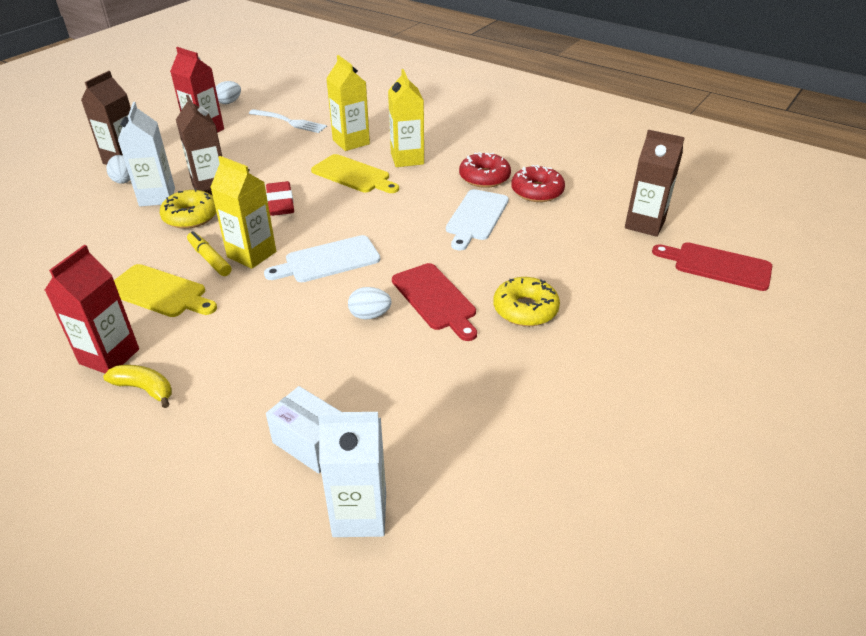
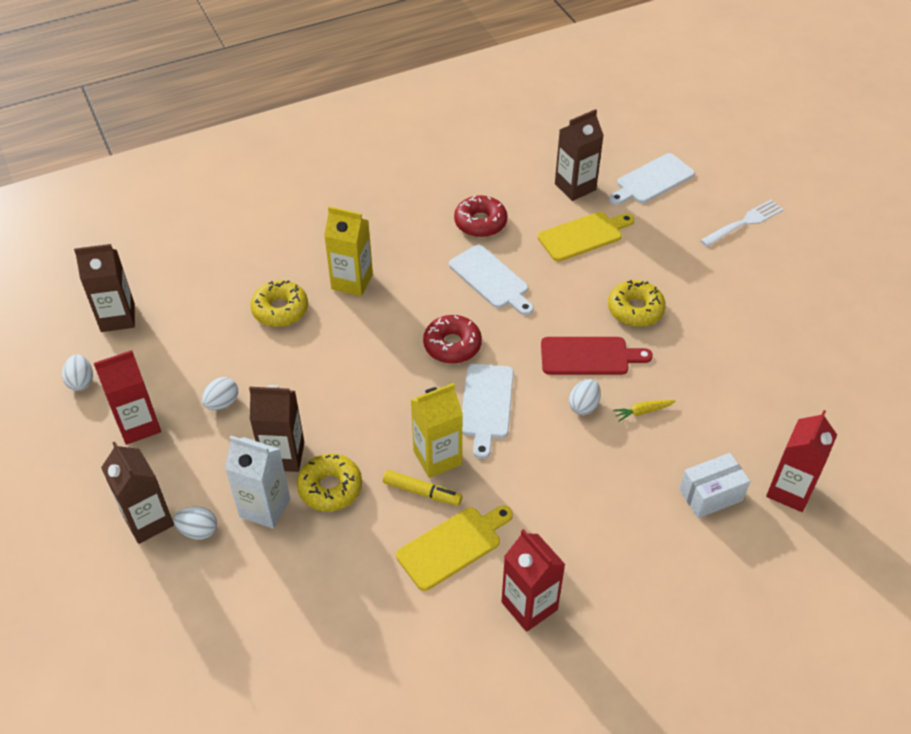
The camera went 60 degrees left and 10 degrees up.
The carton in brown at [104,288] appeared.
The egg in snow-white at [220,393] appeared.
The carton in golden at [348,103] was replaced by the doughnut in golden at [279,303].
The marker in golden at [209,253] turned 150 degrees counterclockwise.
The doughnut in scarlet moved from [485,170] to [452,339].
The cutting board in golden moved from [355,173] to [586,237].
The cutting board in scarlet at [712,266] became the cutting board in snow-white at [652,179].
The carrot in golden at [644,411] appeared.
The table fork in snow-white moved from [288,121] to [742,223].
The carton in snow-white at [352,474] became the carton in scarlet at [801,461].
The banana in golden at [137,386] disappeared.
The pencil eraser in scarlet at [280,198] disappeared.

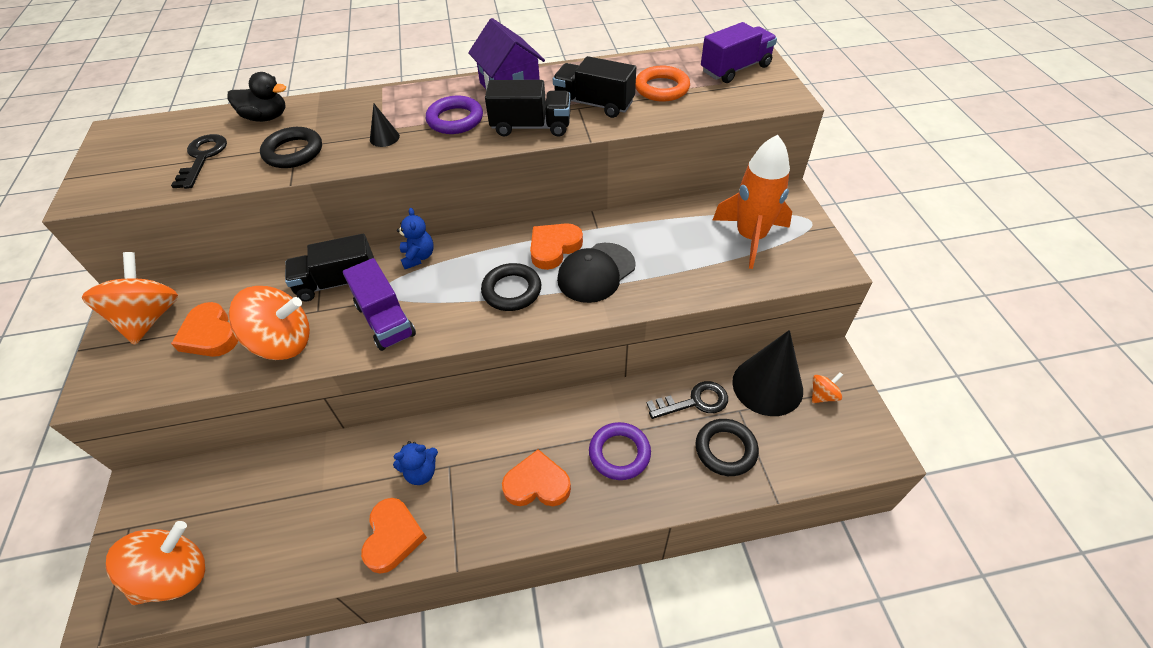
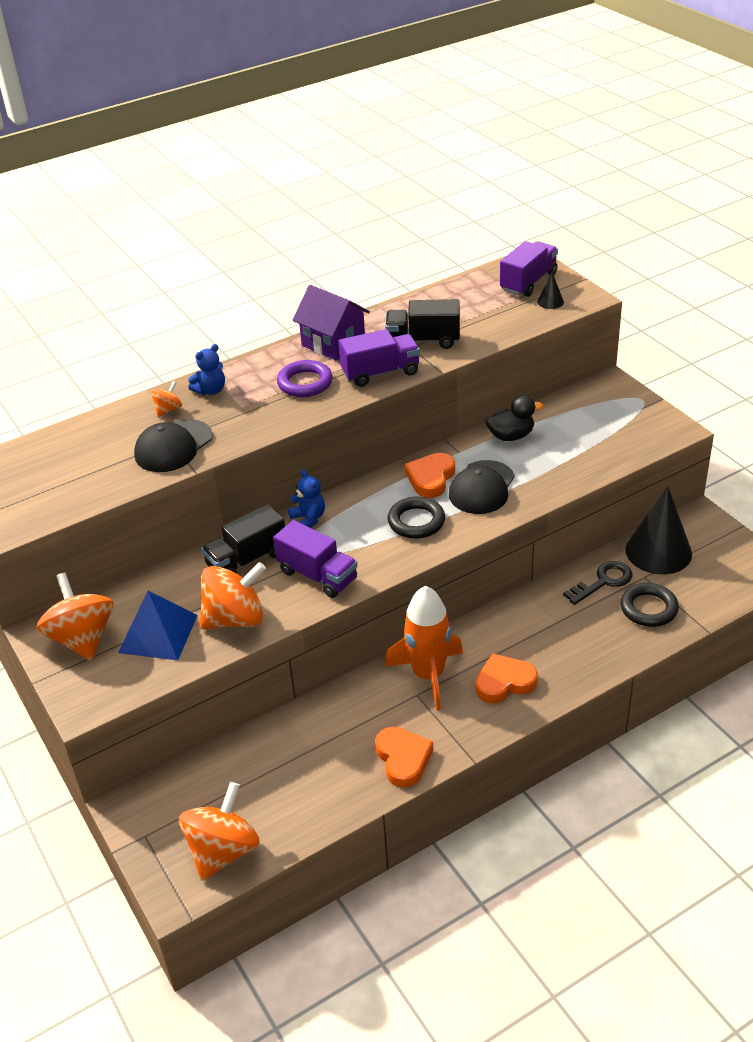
The camera went 20 degrees left and 10 degrees down.
The heart shape in bright orange at [204,329] was replaced by the pyramid in blue at [158,625].
The hoop in jet-black at [291,147] was replaced by the cap in jet-black at [173,445].
The spinning top in bright orange moved from [827,387] to [166,399].
The teddy in blue moved from [415,463] to [206,369].
The truck in jet-black at [528,108] became the truck in royal purple at [379,358].
The rocket in bright orange moved from [752,202] to [424,648].
The duck in jet-black moved from [256,97] to [514,418].
The cone shape in jet-black moved from [385,125] to [550,290].
The door key in jet-black at [199,161] disappeared.
The hoop in royal purple at [620,451] disappeared.
The hoop in bright orange at [662,84] disappeared.

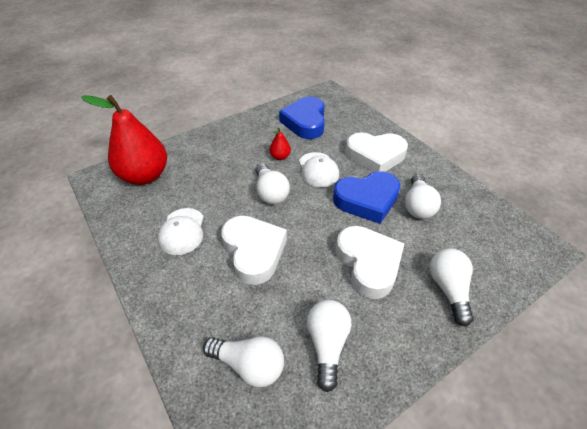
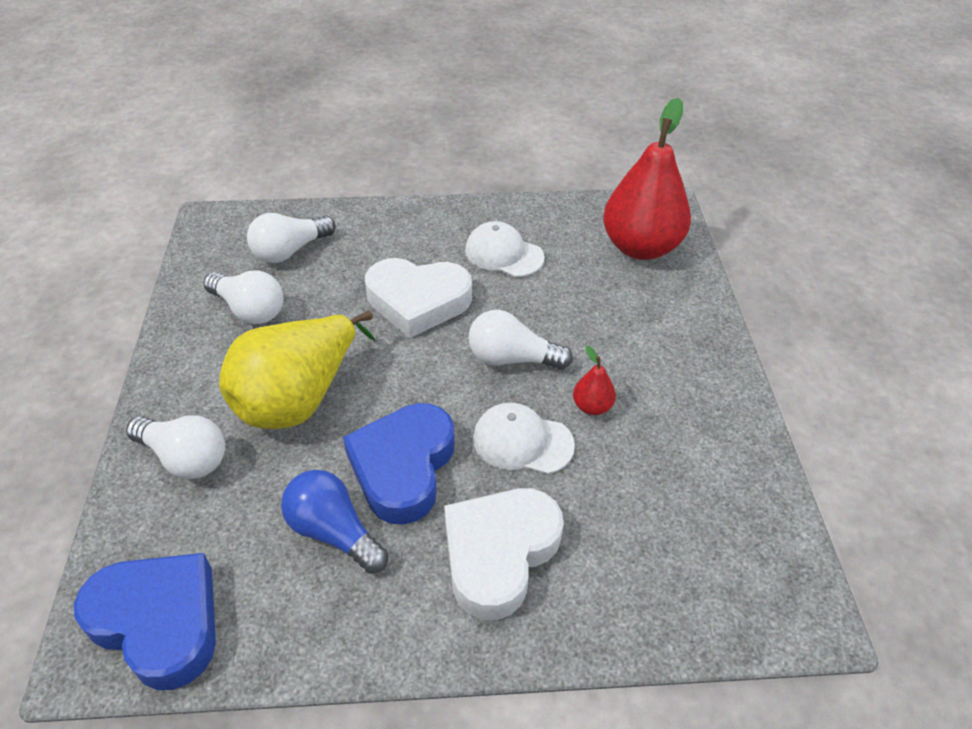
The camera went 120 degrees right and 0 degrees up.
The heart shape in blue moved from [302,117] to [145,621].
The heart shape in snow-white at [370,262] was replaced by the pear in golden at [297,370].
The lightbulb in snow-white at [423,196] became the lightbulb in blue at [334,522].

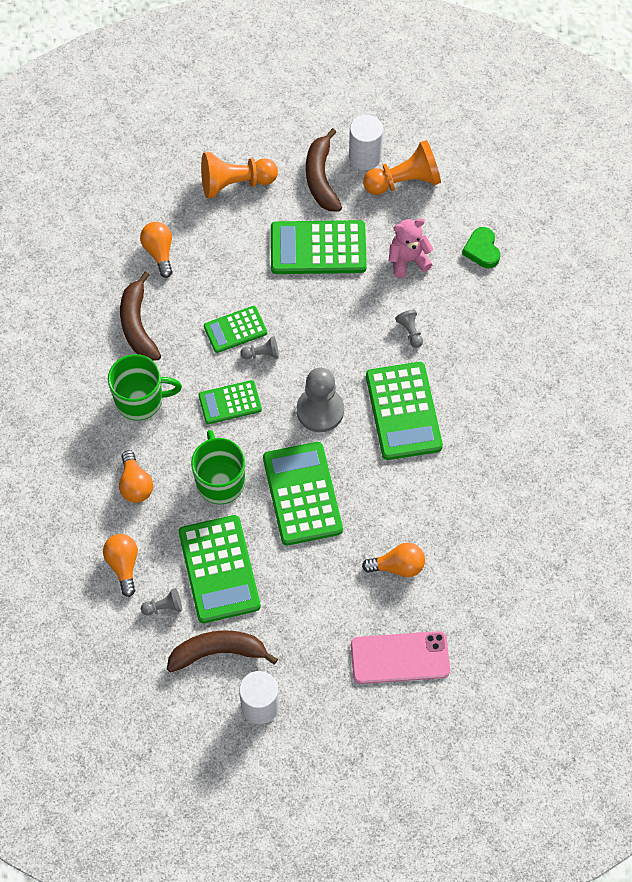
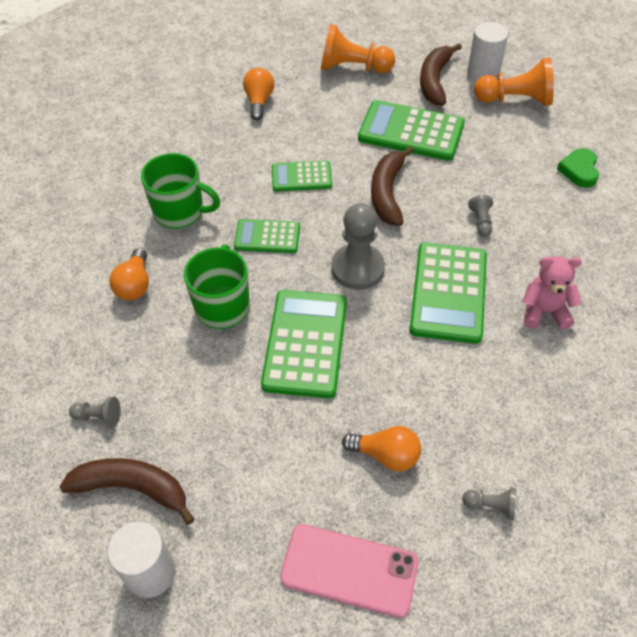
The camera went 20 degrees right and 10 degrees down.
The banana in brown moved from [140,316] to [392,186].
The chess pawn in ash-grey moved from [259,348] to [489,504].
The teddy in rose-pink moved from [411,248] to [552,292].
The lightbulb in bright orange at [120,565] disappeared.
The pocket calculator in green at [220,569] disappeared.

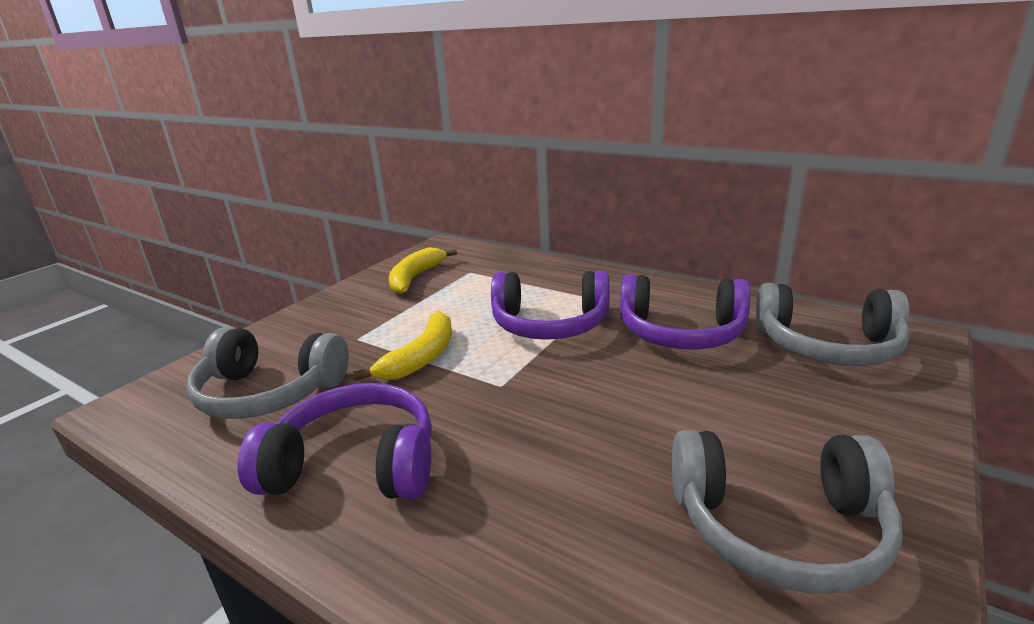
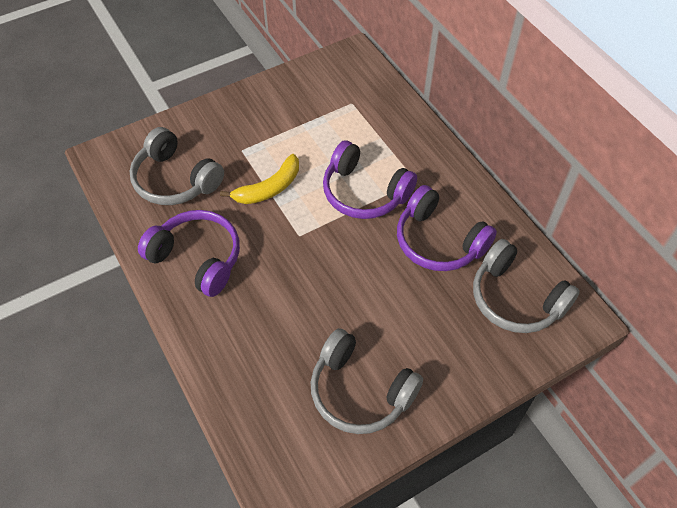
The camera went 25 degrees right and 30 degrees up.
The banana in golden at [423,271] disappeared.

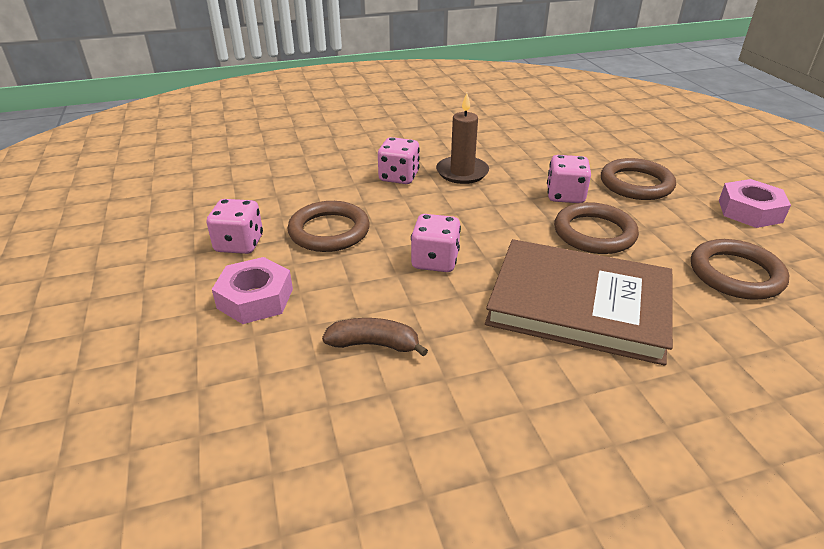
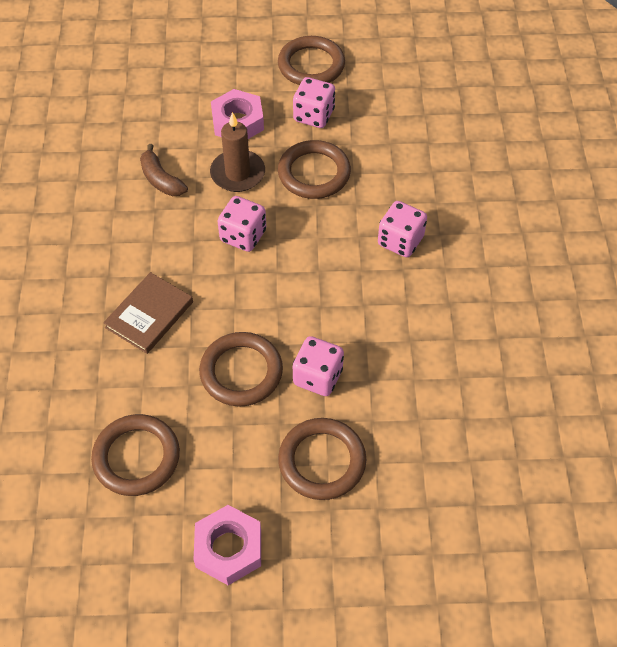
The camera went 105 degrees right and 20 degrees up.
The book in brown at [579,302] changed to 0.53 times the size.
The banana in brown at [375,337] turned 120 degrees clockwise.
The candle in brown moved from [462,138] to [237,152].
The hoop in brown at [311,60] appeared.

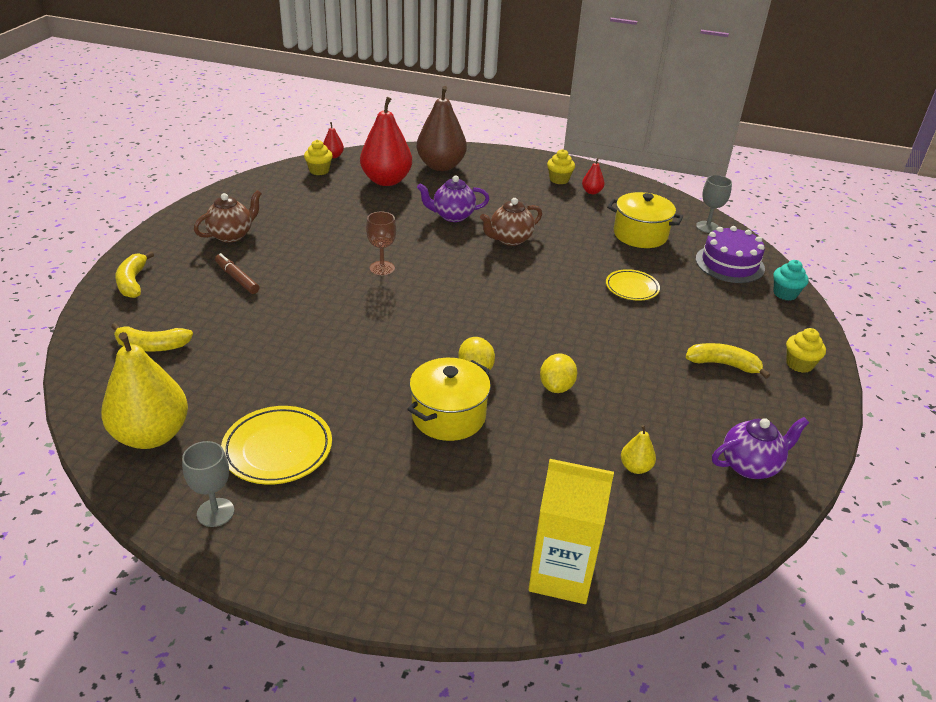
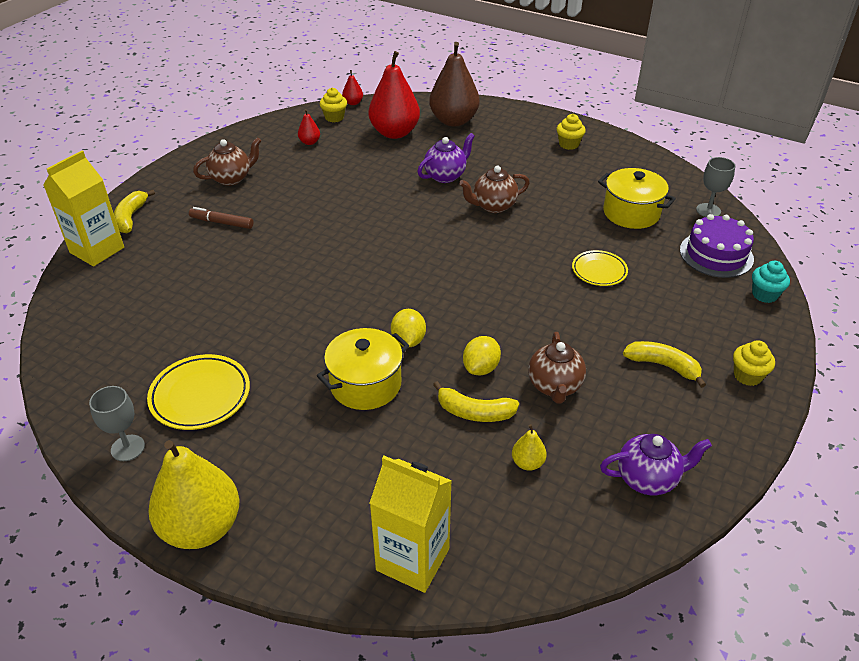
The camera went 15 degrees right and 5 degrees up.
The carton in golden at [83,208] appeared.
The pear in golden moved from [144,390] to [193,494].
The marker in brown at [237,273] turned 45 degrees counterclockwise.
The pear in scarlet moved from [593,176] to [309,127].
The china teapot in royal purple at [453,199] turned 135 degrees clockwise.
The banana in golden moved from [152,337] to [476,401].
The china teapot in brown at [557,368] appeared.
The goblet in brown at [381,243] disappeared.

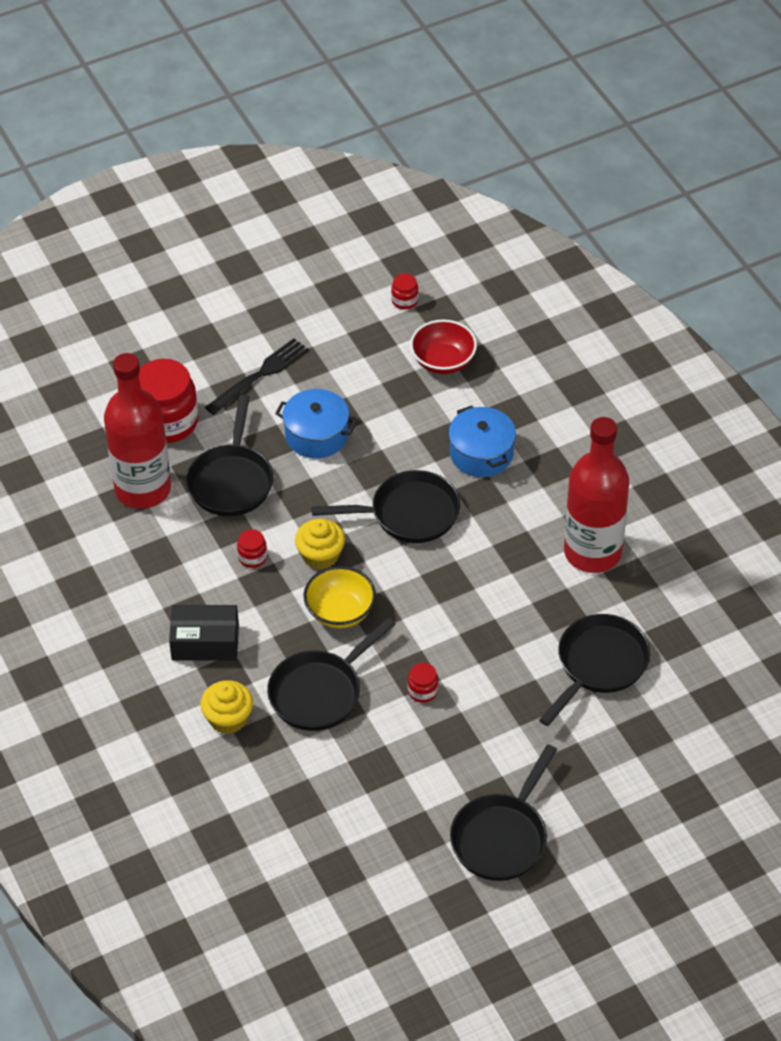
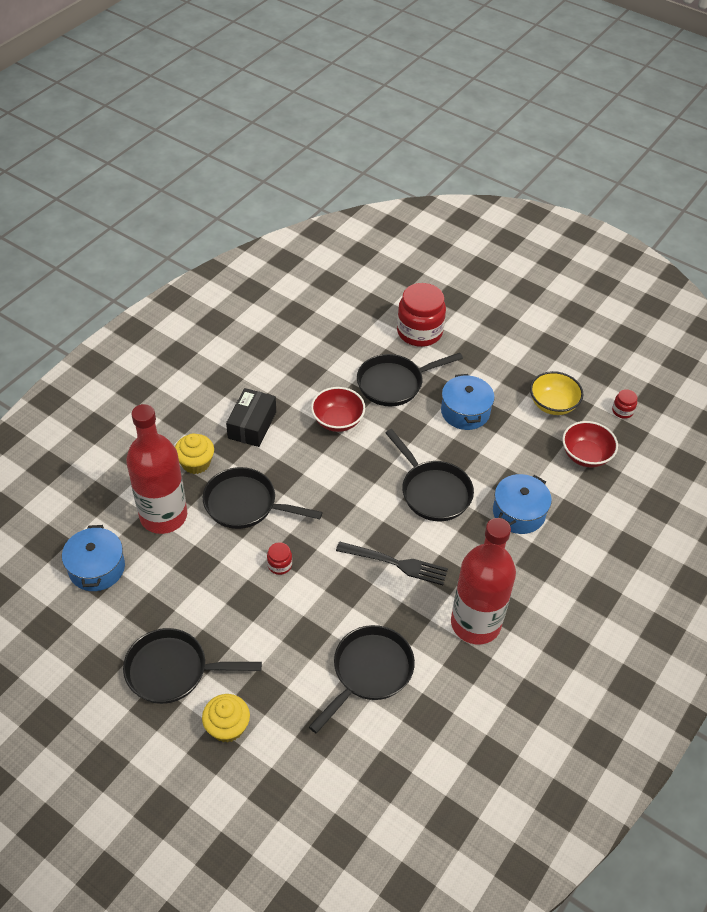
The camera went 60 degrees right and 0 degrees up.
The pot in blue at [93,558] appeared.
The drink bottle in scarlet moved from [137,431] to [156,469].
The muffin in golden moved from [320,544] to [226,718].
The parcel in jet-black at [204,633] turned 45 degrees clockwise.
The pan in jet-black at [595,670] turned 60 degrees counterclockwise.
The jam jar in scarlet at [252,548] was replaced by the bowl in scarlet at [338,409].
The table fork in jet-black moved from [257,376] to [392,563].
The bowl in golden moved from [340,597] to [557,393].

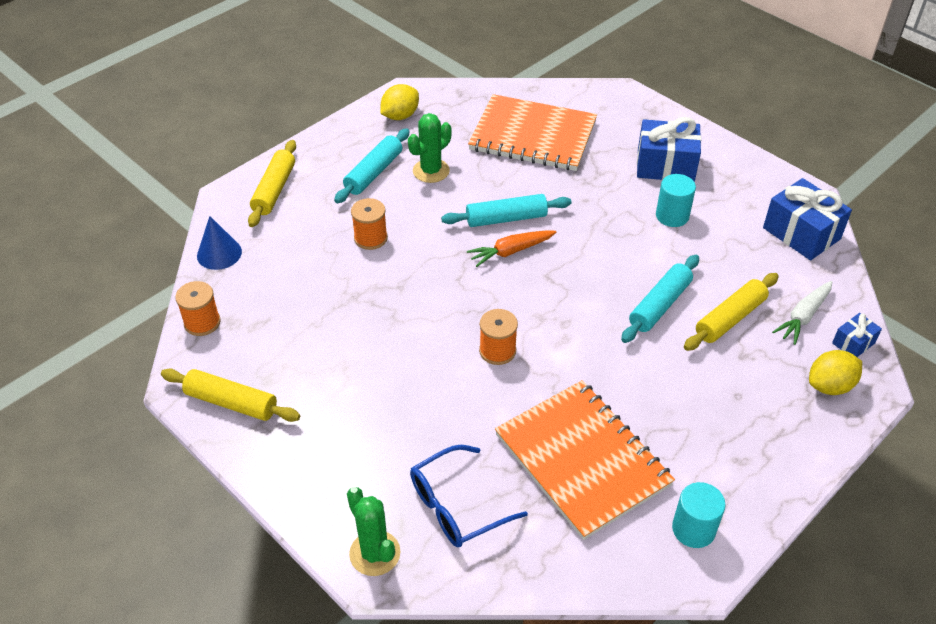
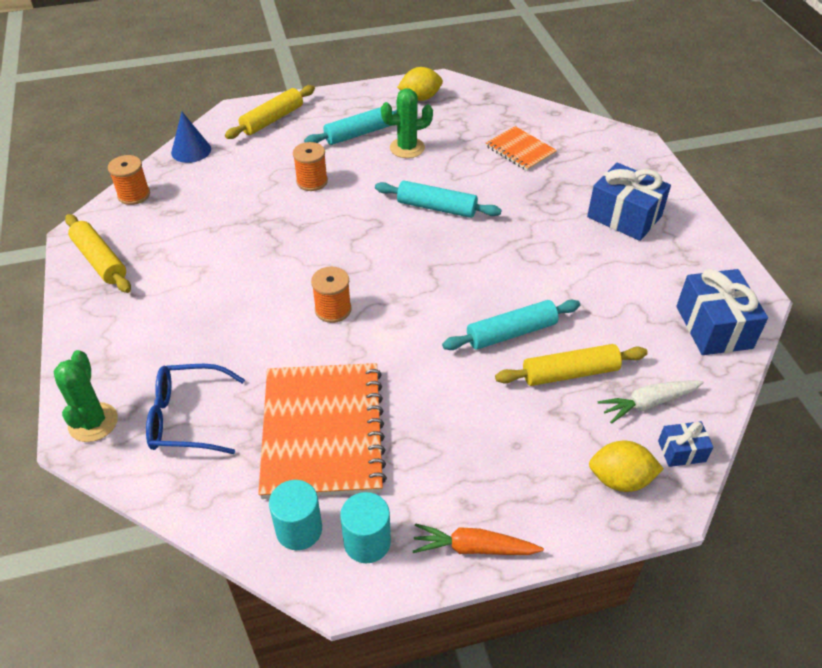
The camera went 30 degrees right and 0 degrees up.
The cylinder shape in turquoise moved from [676,200] to [295,515].
The carrot in bright orange moved from [512,248] to [478,539].
The exercise book in bright orange at [532,132] changed to 0.52 times the size.

